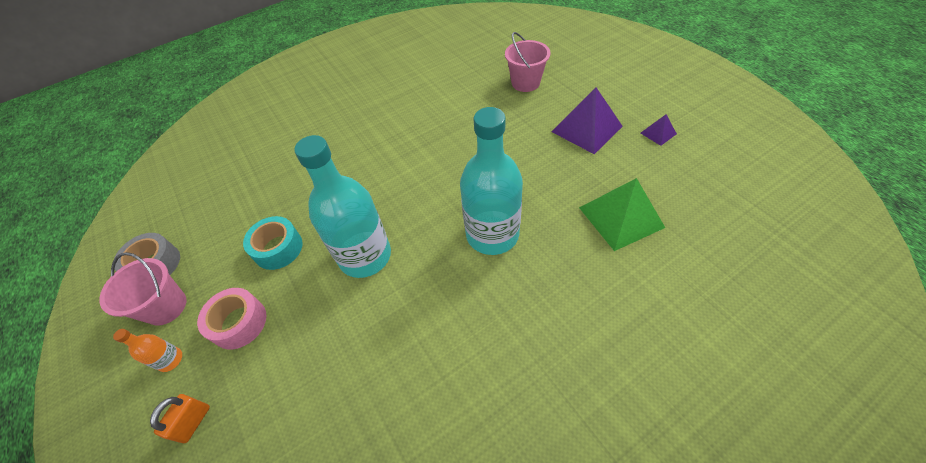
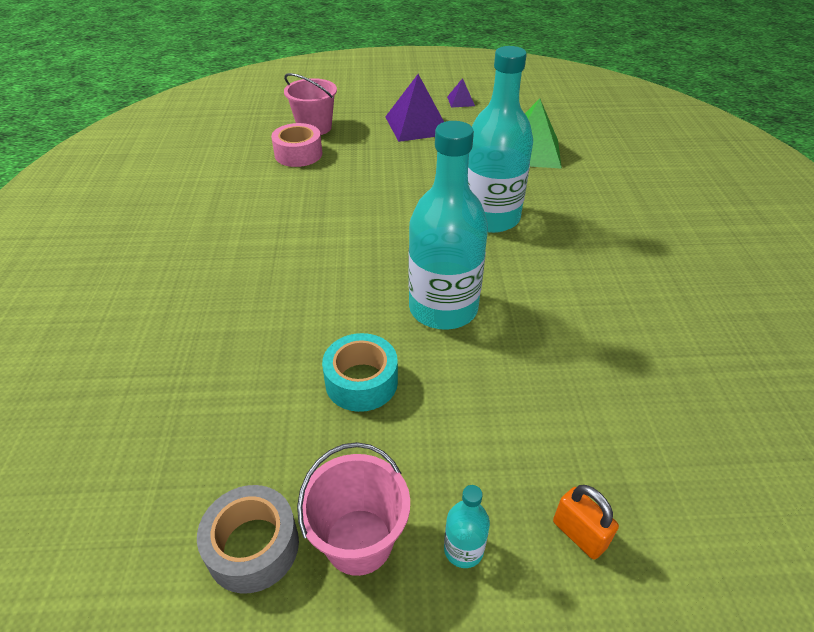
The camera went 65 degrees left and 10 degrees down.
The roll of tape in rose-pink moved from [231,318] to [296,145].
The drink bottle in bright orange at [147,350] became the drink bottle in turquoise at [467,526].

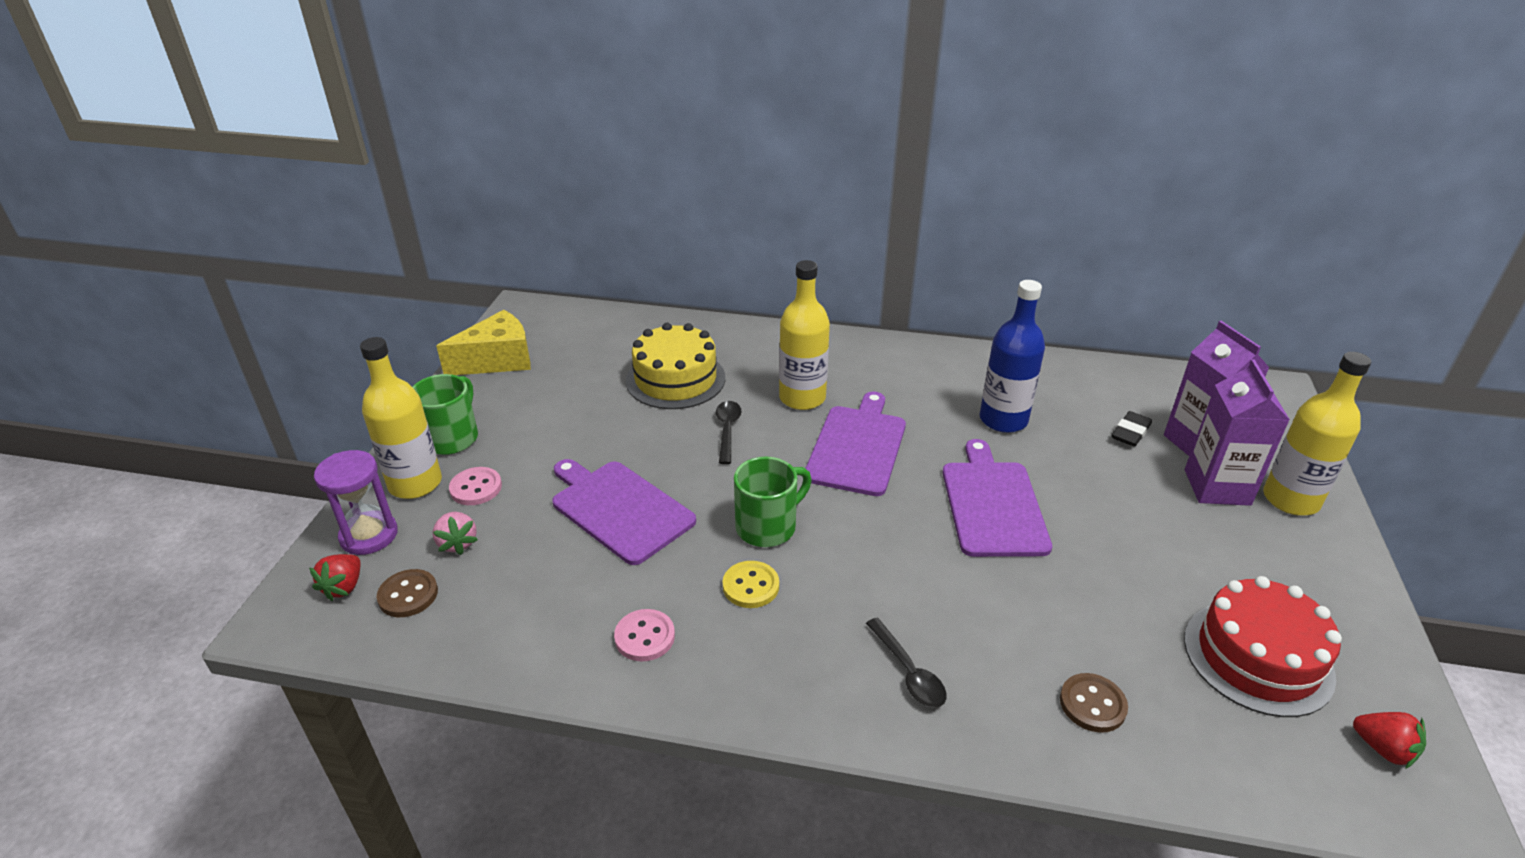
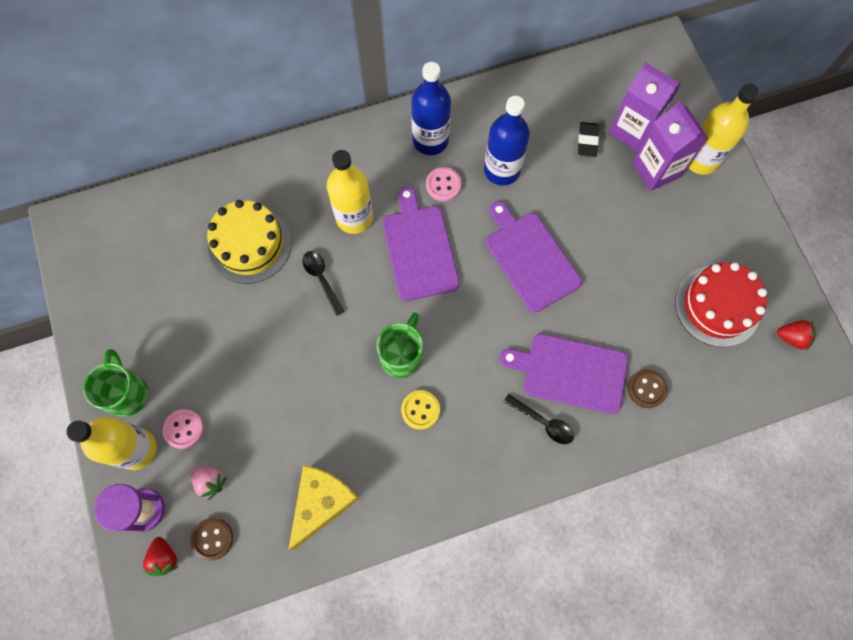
The camera went 30 degrees left and 35 degrees up.
The piece of cheese in golden moved from [483,342] to [323,507].
The drink bottle in blue at [431,108] appeared.
The shirt button in rose-pink moved from [644,635] to [443,184].
The cutting board in royal purple moved from [624,512] to [564,374].

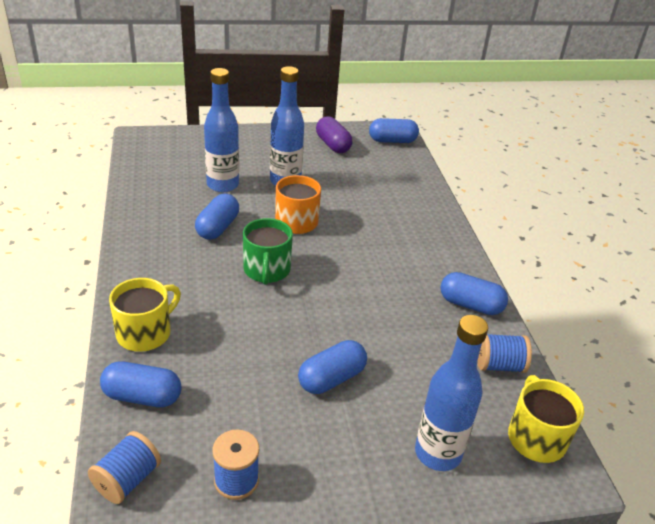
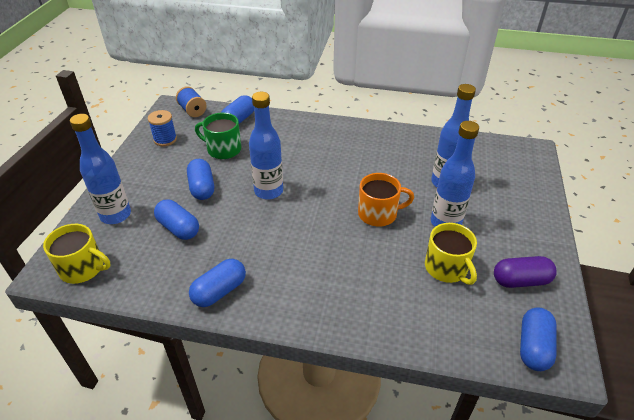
The camera went 115 degrees right and 5 degrees up.
The capsule in blue moved from [217,217] to [176,219].
The mug in green moved from [268,251] to [218,136].
The drink bottle in blue at [266,146] appeared.
The mug in golden moved from [145,315] to [451,254].
The bobbin in blue at [504,353] disappeared.

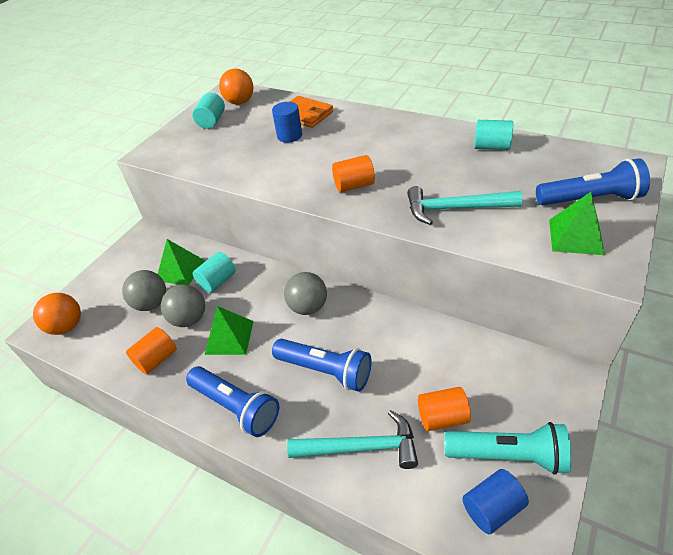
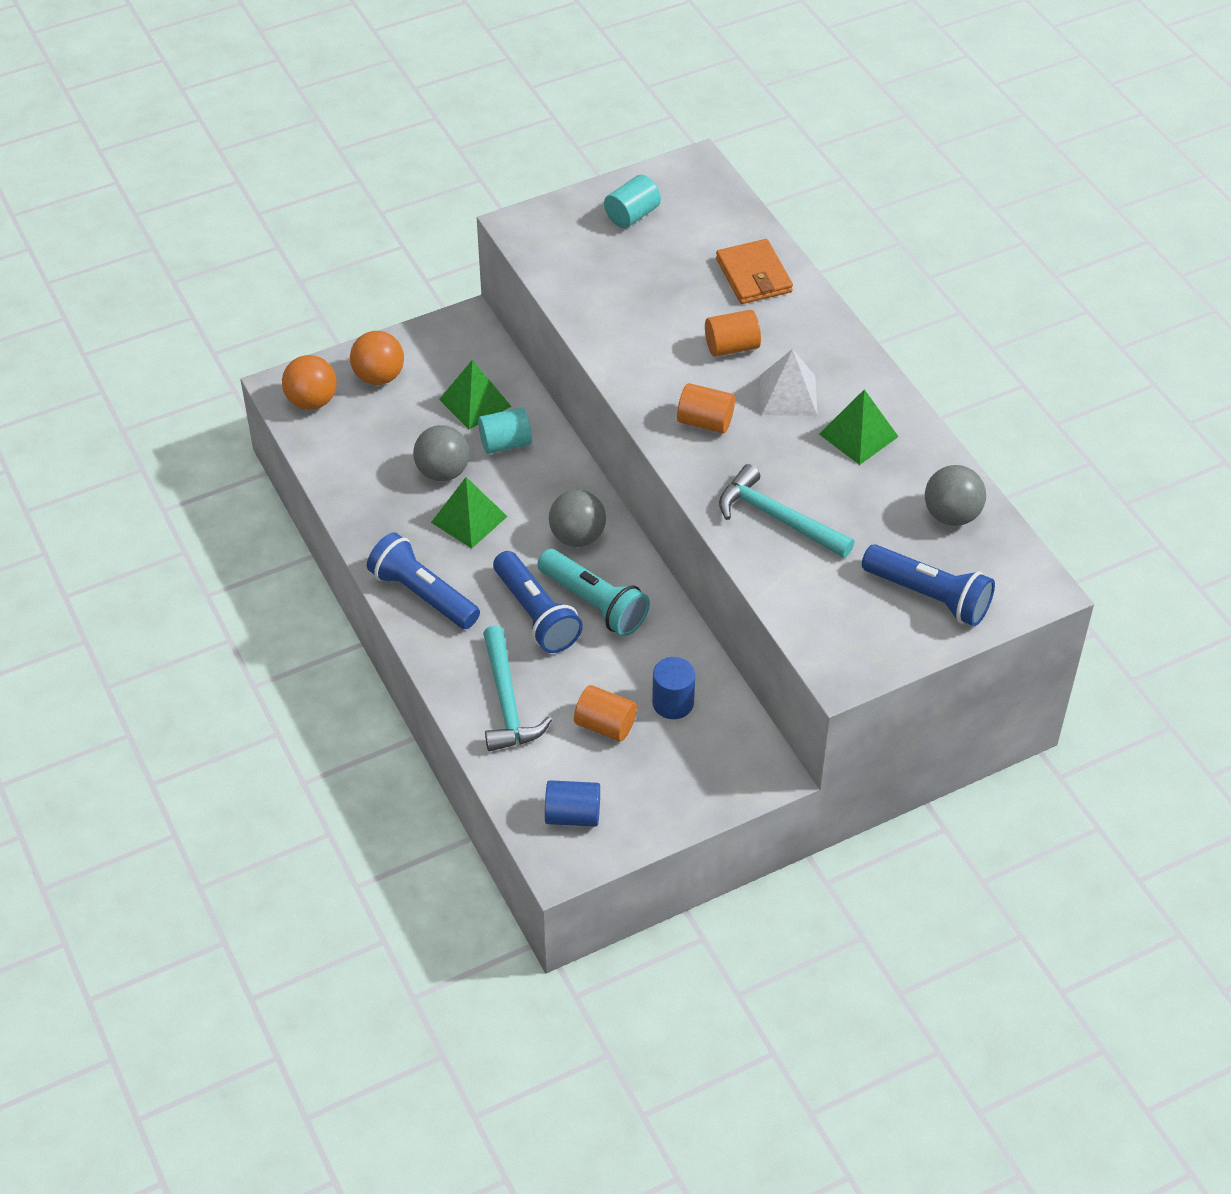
The camera went 30 degrees right and 5 degrees up.
The play ball in bright orange moved from [236,87] to [377,358].
The flashlight in blue at [232,401] turned 150 degrees clockwise.
The hammer in turquoise at [352,439] turned 45 degrees clockwise.
The flashlight in turquoise moved from [508,448] to [593,592].
The cylinder shape in blue moved from [287,122] to [673,688].
The cylinder shape in bright orange moved from [151,351] to [733,333].
The pyramid in snow-white at [788,382] appeared.
The pyramid in green moved from [577,223] to [859,427].
The play ball in ash-grey moved from [144,290] to [955,495].
The cylinder shape in turquoise at [493,135] disappeared.

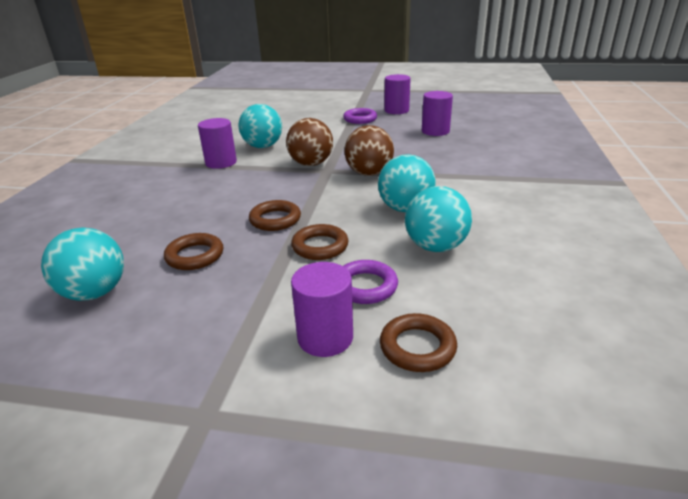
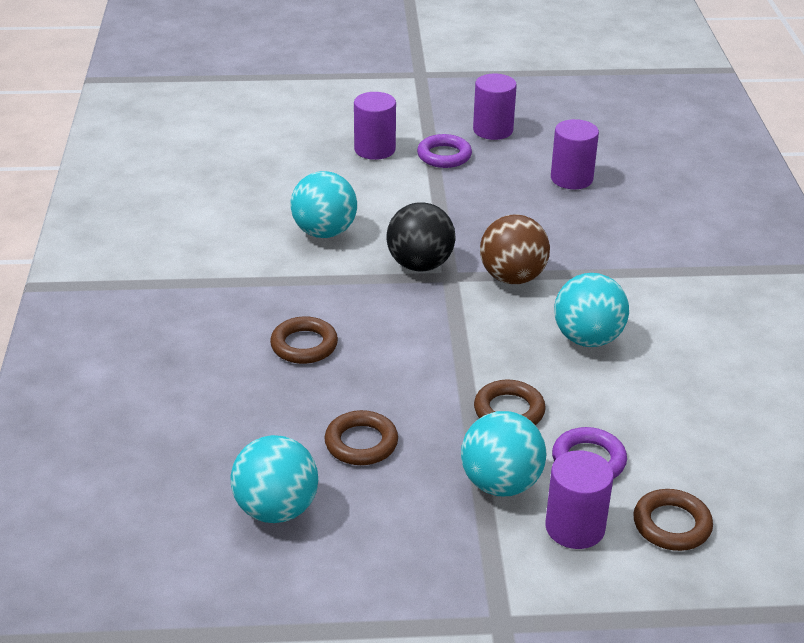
The camera went 15 degrees left and 5 degrees up.
The hoop in brown moved from [275,215] to [304,340].
The cylinder shape in royal purple moved from [217,143] to [375,126].
The play ball in brown at [309,142] became the play ball in jet-black at [420,236].
The play ball in turquoise moved from [438,219] to [503,453].

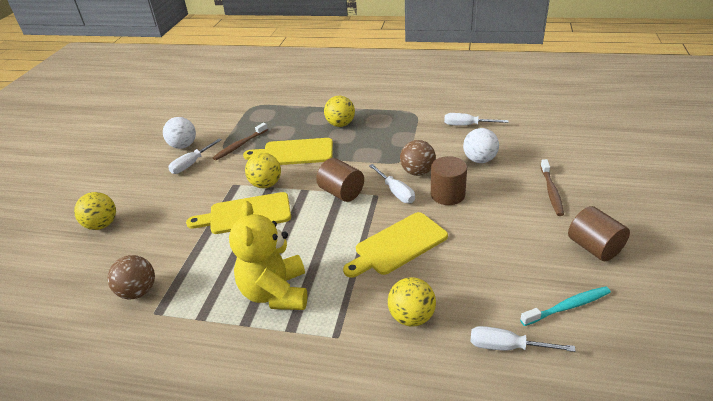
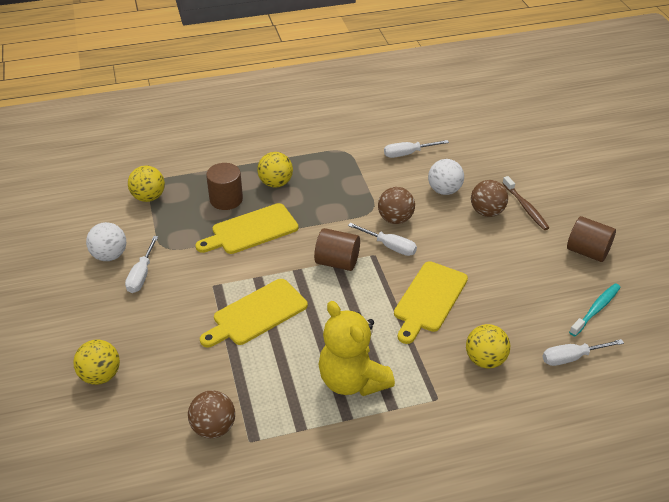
The camera went 30 degrees left and 5 degrees up.
The play ball in golden moved from [263,170] to [146,184].
The cylinder shape in brown moved from [449,180] to [224,186].
The play ball in brown at [489,198] appeared.
The tooth brush in brown at [240,141] disappeared.

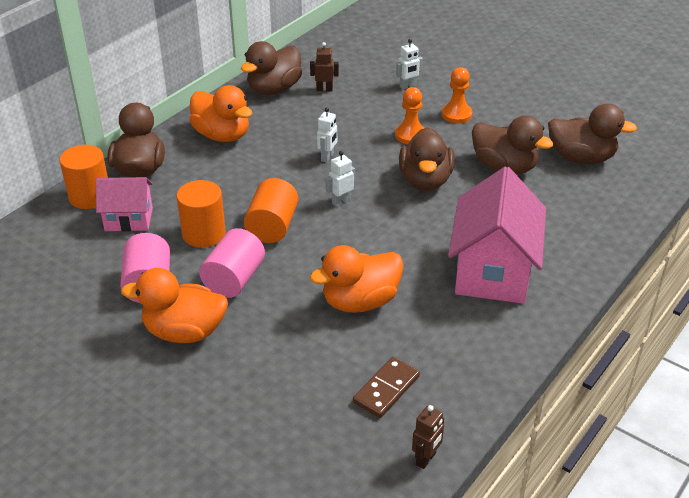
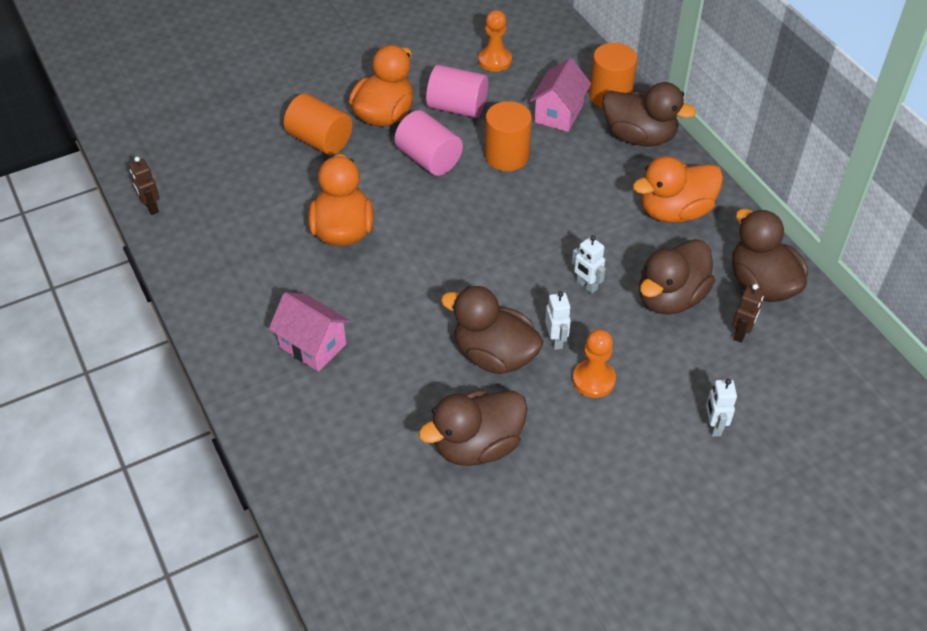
The camera went 115 degrees right and 10 degrees up.
The toy house in rose-pink at [497,235] changed to 0.56 times the size.
The cylinder shape in bright orange moved from [271,210] to [318,124].
The chess pawn in bright orange moved from [457,95] to [495,41].
The toy robot in snow-white moved from [340,179] to [558,320].
The duck in brown moved from [592,134] to [677,277].
The domino tile in brown at [386,387] disappeared.

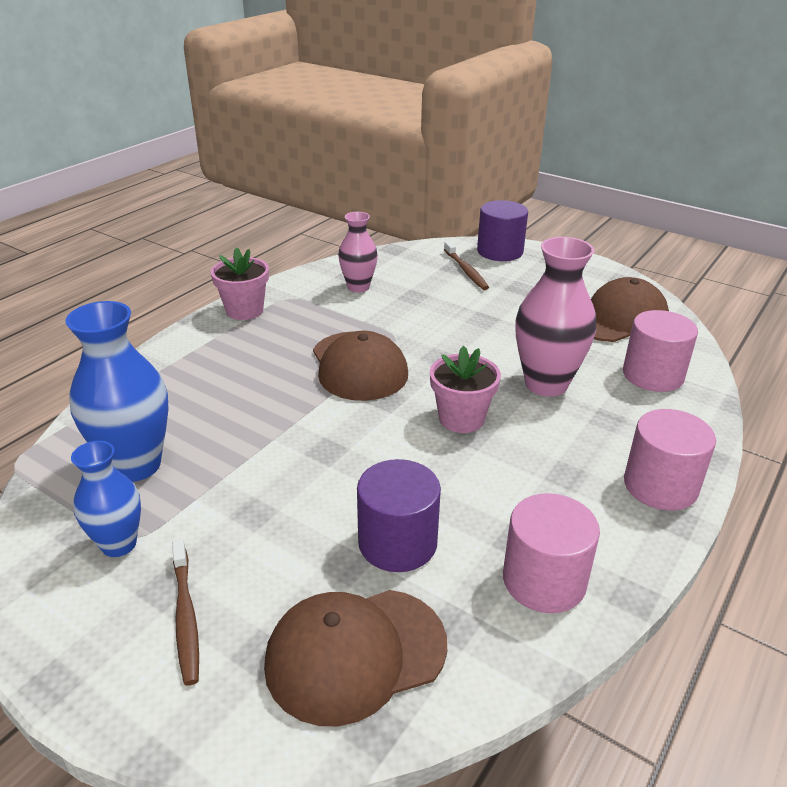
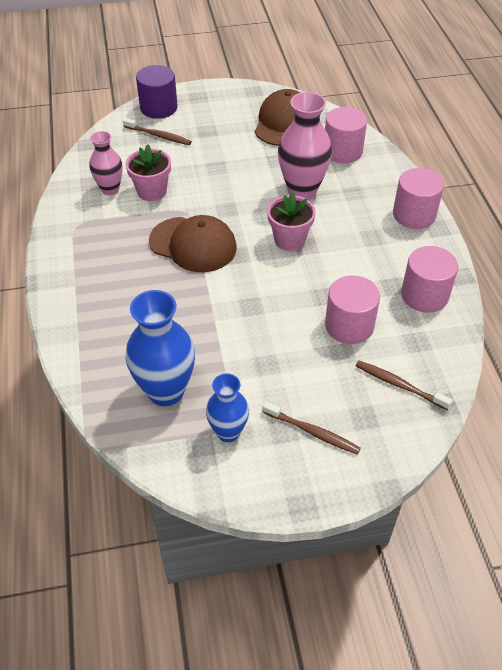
The camera went 45 degrees left and 15 degrees up.
The potted plant in rose-pink moved from [240,283] to [148,172].
The cylinder shape in royal purple at [399,515] became the cylinder shape in rose-pink at [352,310].
The cap in brown at [355,658] was replaced by the tooth brush in brown at [403,385].

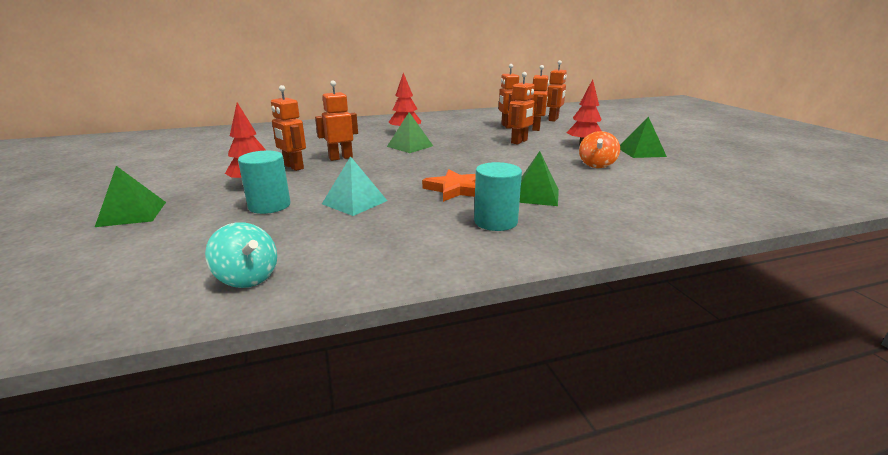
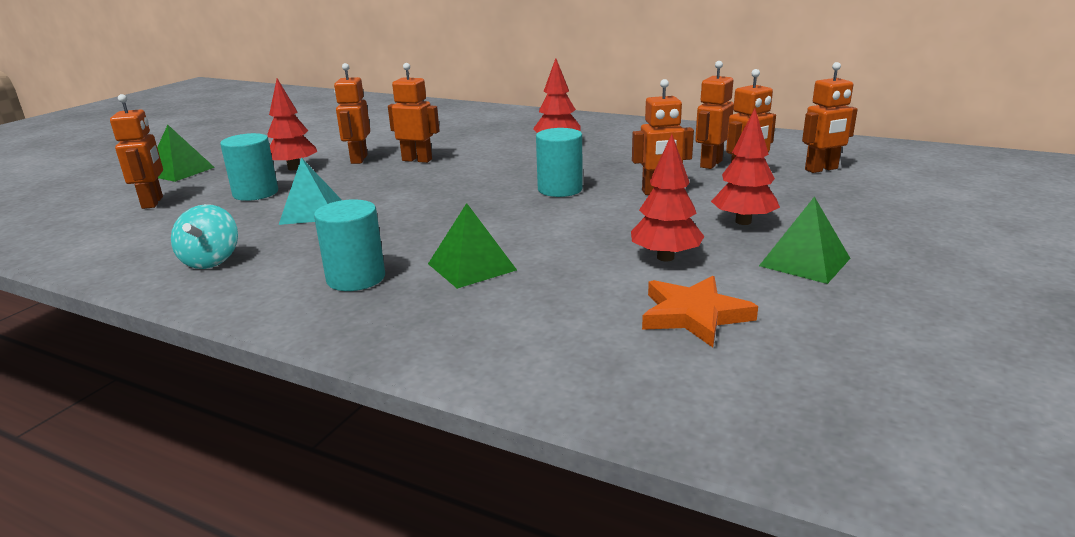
The camera went 45 degrees right and 0 degrees up.
The toy robot in bright orange at [136,151] appeared.
The spinning top in turquoise moved from [241,255] to [204,236].
The cylinder shape in turquoise at [559,162] appeared.
The spinning top in bright orange at [599,149] was replaced by the fir tree in scarlet at [667,198].
The star shape in bright orange moved from [449,185] to [700,311].
The pyramid in green at [410,132] disappeared.

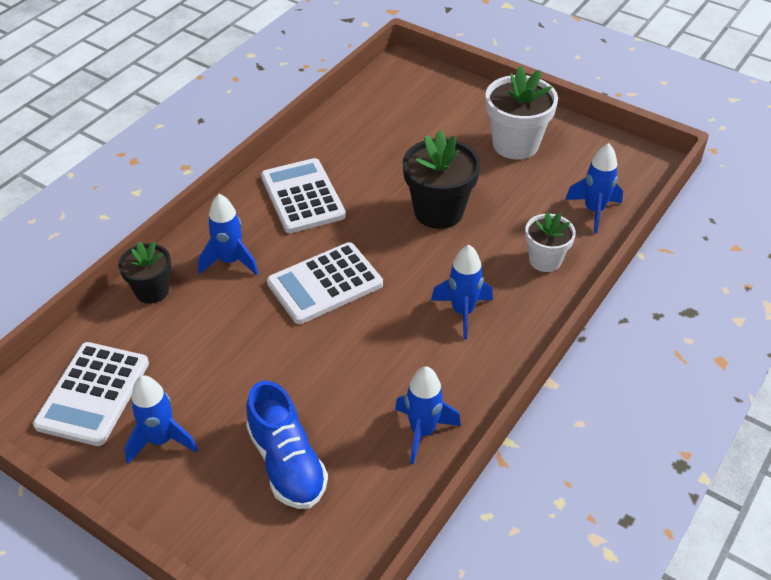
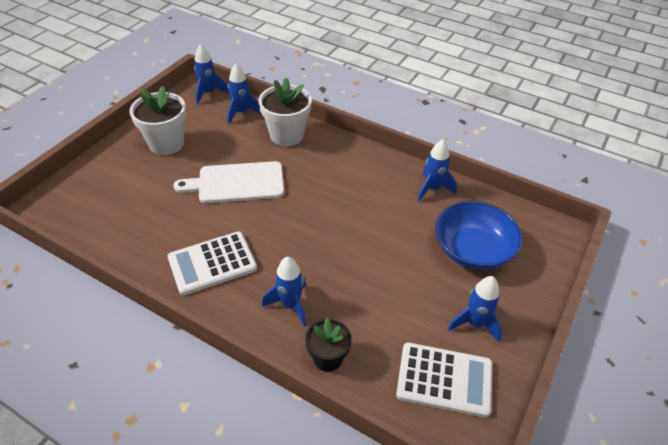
The camera went 95 degrees left and 0 degrees up.
The potted plant in jet-black at [442,179] was replaced by the cutting board in snow-white at [228,182].
The rocket in blue moved from [462,292] to [211,74].
The potted plant in snow-white at [550,242] changed to 1.61 times the size.
The shoe in blue at [287,444] was replaced by the bowl in blue at [479,235].
The pocket calculator in snow-white at [325,283] disappeared.

